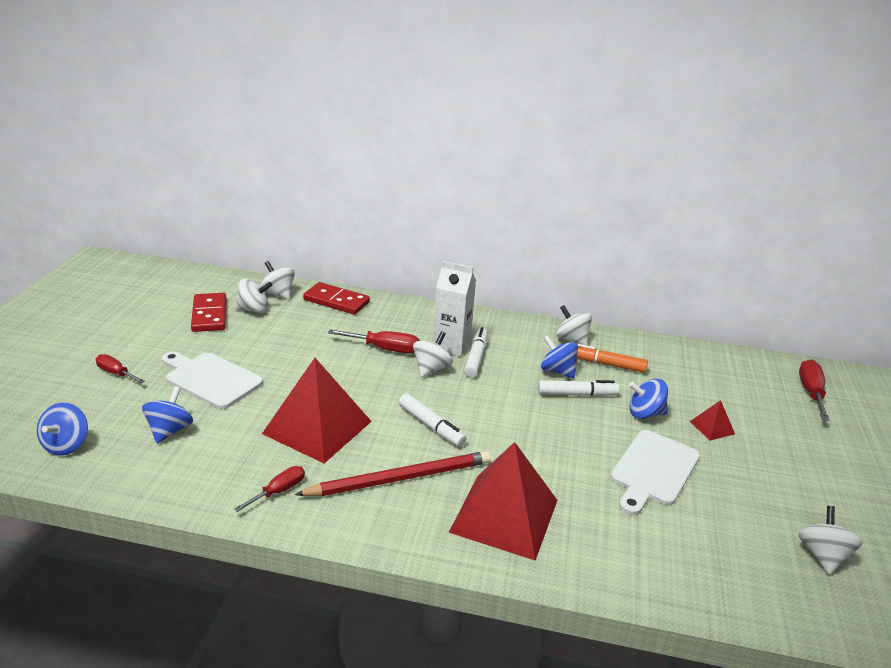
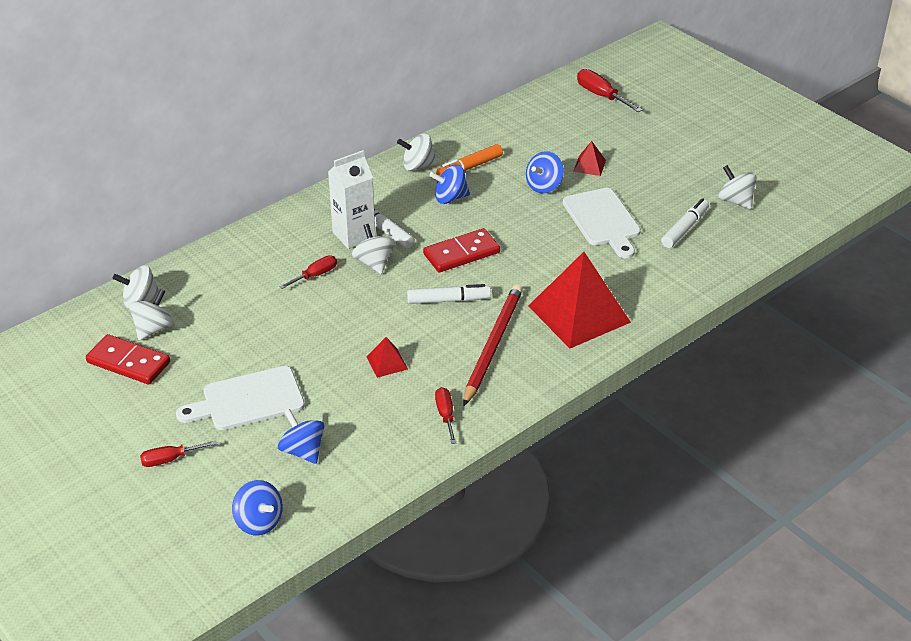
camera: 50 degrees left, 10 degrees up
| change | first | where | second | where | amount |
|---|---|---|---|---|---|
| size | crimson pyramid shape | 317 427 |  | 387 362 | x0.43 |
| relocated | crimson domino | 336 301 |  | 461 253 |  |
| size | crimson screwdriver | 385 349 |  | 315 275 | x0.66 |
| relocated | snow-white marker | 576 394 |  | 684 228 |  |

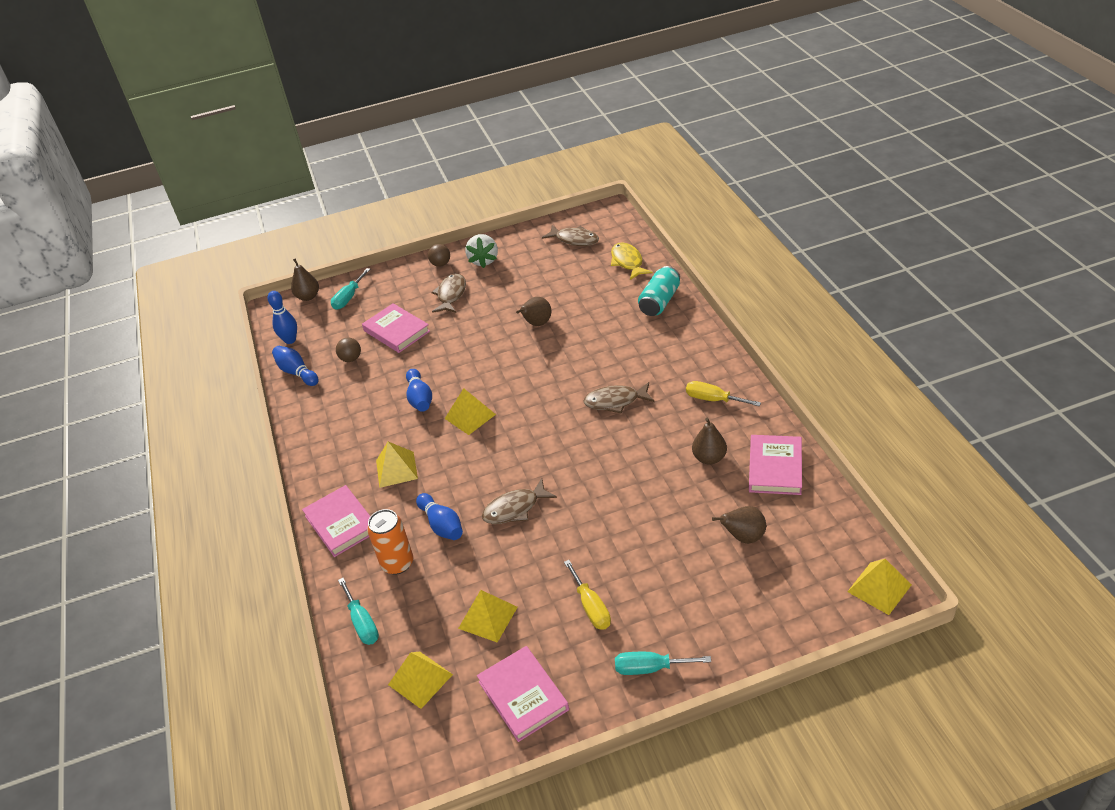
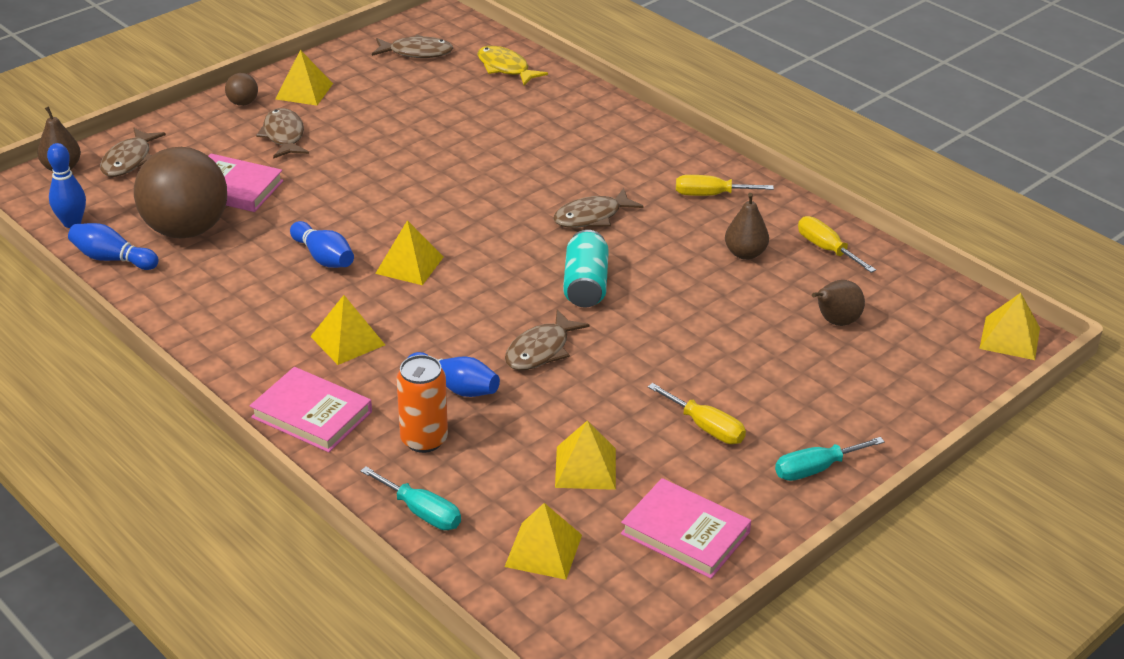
camera: 30 degrees left, 5 degrees down
| change | first | where | second | where | amount |
|---|---|---|---|---|---|
| exchanged | teal screwdriver | 349 298 | dark brown toy fish | 129 160 |  |
| size | dark brown sphere | 351 359 |  | 186 230 | x2.49 |
| exchanged | snow-white berry | 484 260 | bright yellow pyramid shape | 304 91 |  |
| missing | dark brown toy pear | 537 324 |  |  |  |
| relocated | teal soda can | 659 301 |  | 585 285 |  |
| exchanged | rosy hardback | 775 468 | bright yellow screwdriver | 826 249 |  |

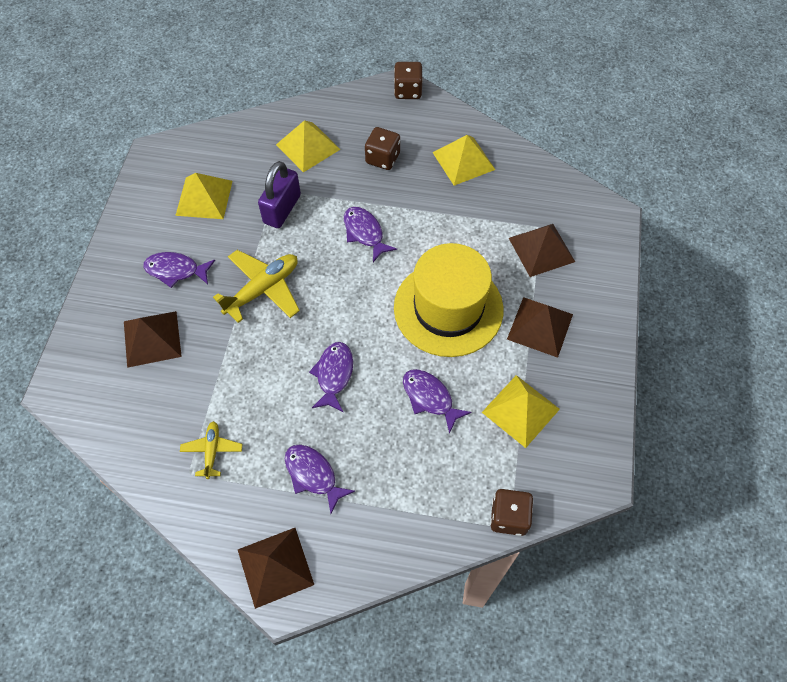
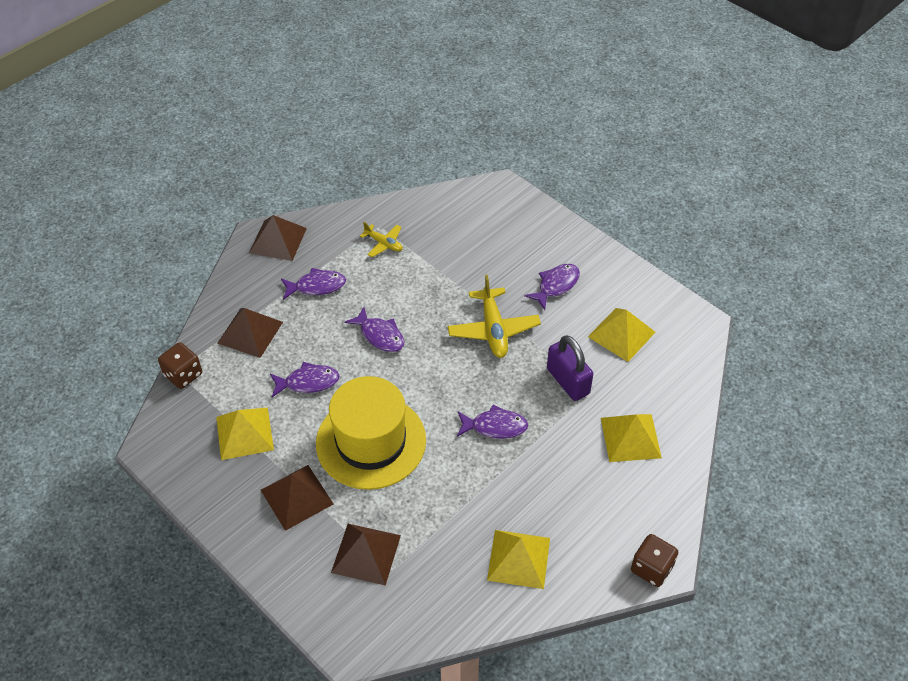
camera: 125 degrees right, 10 degrees down
| change | first | where | second | where | amount |
|---|---|---|---|---|---|
| relocated | dark brown pyramid shape | 152 338 |  | 250 332 |  |
| missing | dark brown die | 382 158 |  |  |  |

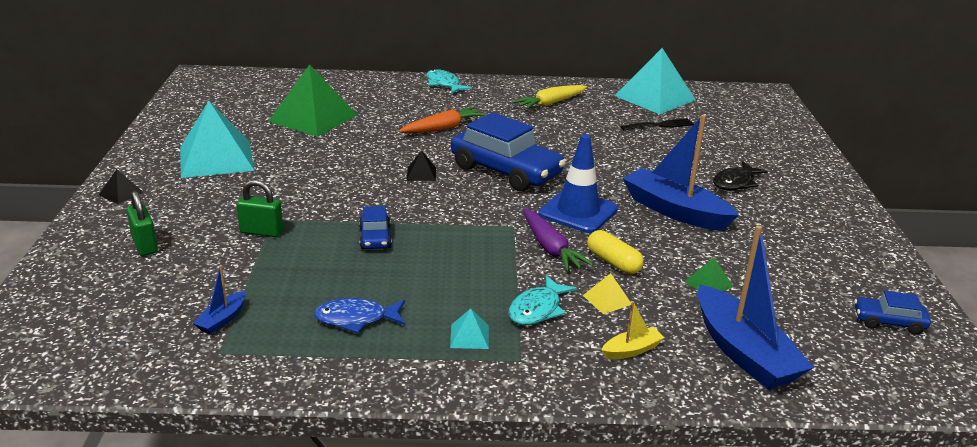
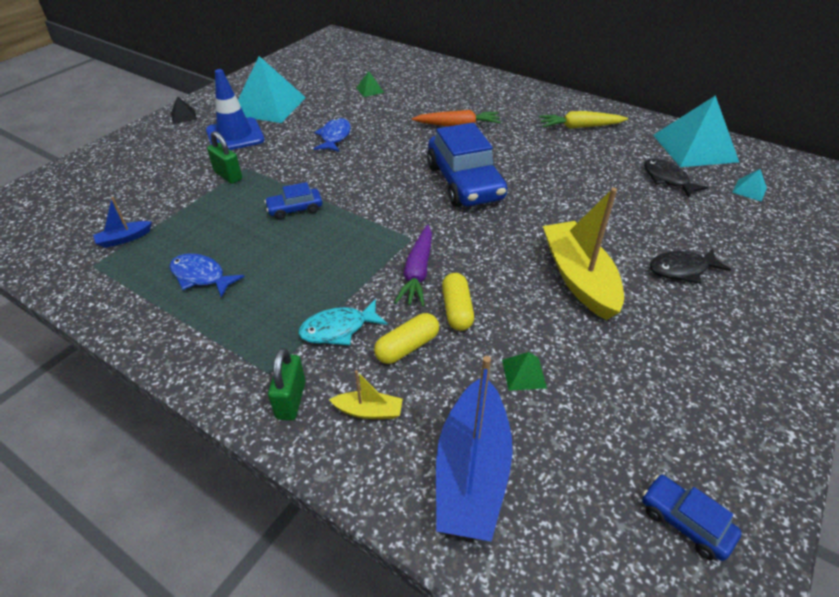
camera: 35 degrees right, 15 degrees up
| change | first | where | second | where | amount |
|---|---|---|---|---|---|
| relocated | leaf-green lock | 145 245 |  | 291 400 |  |
| size | leaf-green pyramid shape | 313 118 |  | 369 90 | x0.41 |
| spun | blue car | 375 238 |  | 295 209 | 45 degrees clockwise |
| missing | black pyramid shape | 421 173 |  |  |  |
| missing | teal toy fish | 444 84 |  |  |  |
| relocated | teal pyramid shape | 469 336 |  | 749 190 |  |
| relocated | blue safety cone | 578 212 |  | 235 135 |  |
| exchanged | bright yellow pyramid shape | 607 300 | bright yellow pill shape | 407 347 |  |
| exchanged | black dinner fork | 660 125 | black toy fish | 667 179 |  |
| colour | blue toy boat | 675 211 | bright yellow toy boat | 579 278 |  |
| appeared |  |  | blue toy fish | 334 137 |  |

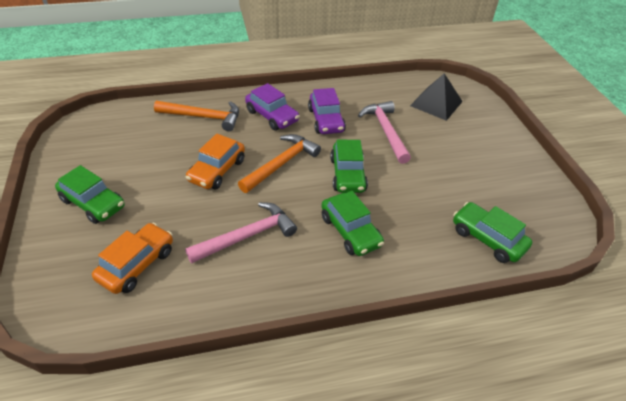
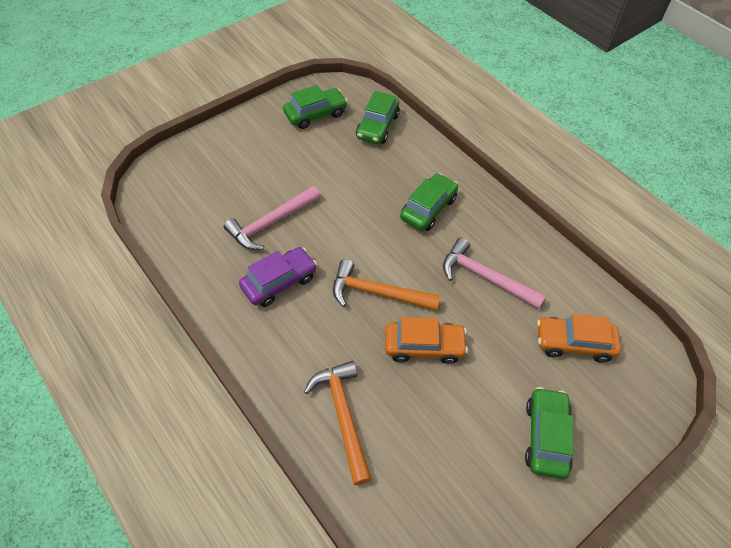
camera: 115 degrees left, 10 degrees up
| change | first | where | second | where | amount |
|---|---|---|---|---|---|
| missing | royal purple car | 272 116 |  |  |  |
| relocated | leaf-green car | 347 174 |  | 315 114 |  |
| missing | black pyramid shape | 436 103 |  |  |  |

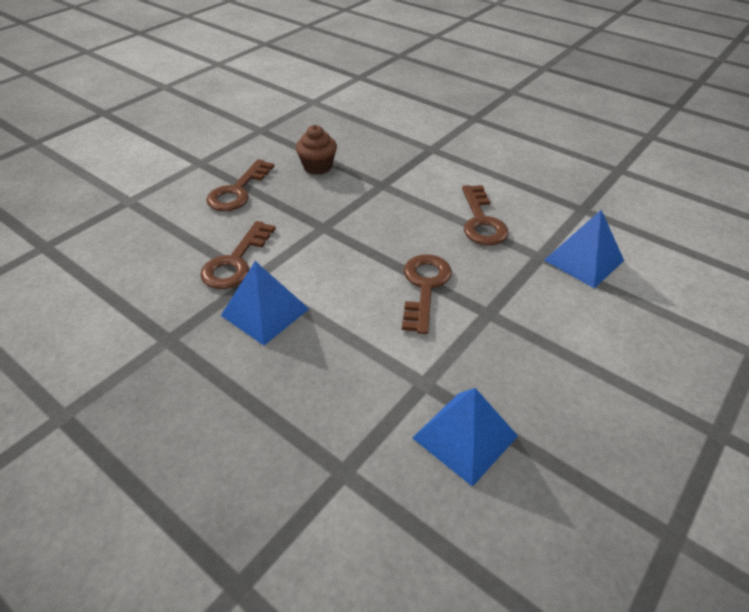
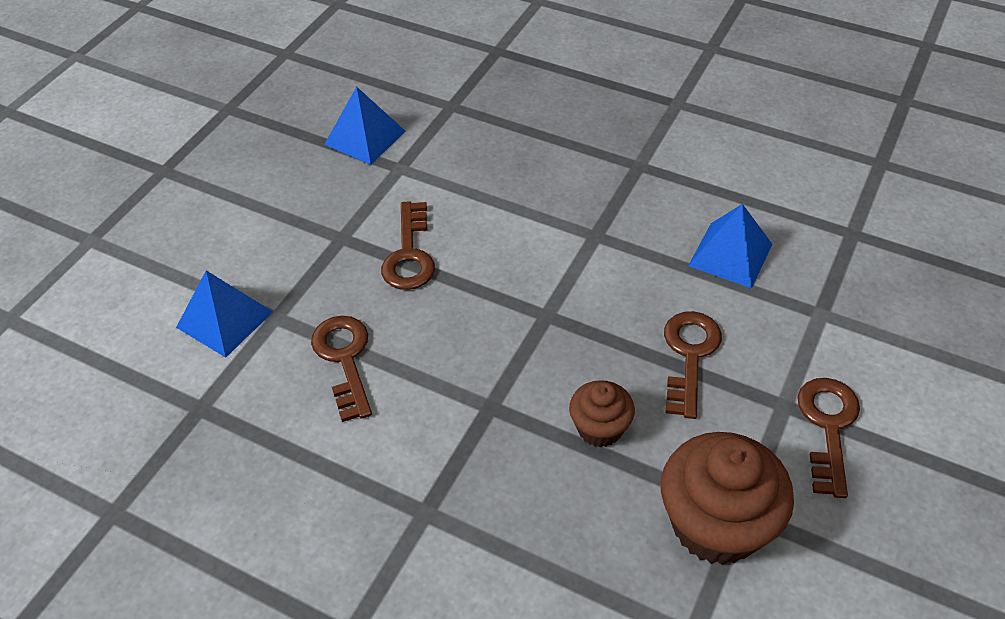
camera: 170 degrees right, 5 degrees up
| change | first | where | second | where | amount |
|---|---|---|---|---|---|
| relocated | dark brown latchkey | 236 261 |  | 828 427 |  |
| relocated | blue pyramid shape | 265 312 |  | 730 254 |  |
| appeared |  |  | dark brown fairy cake | 716 524 |  |

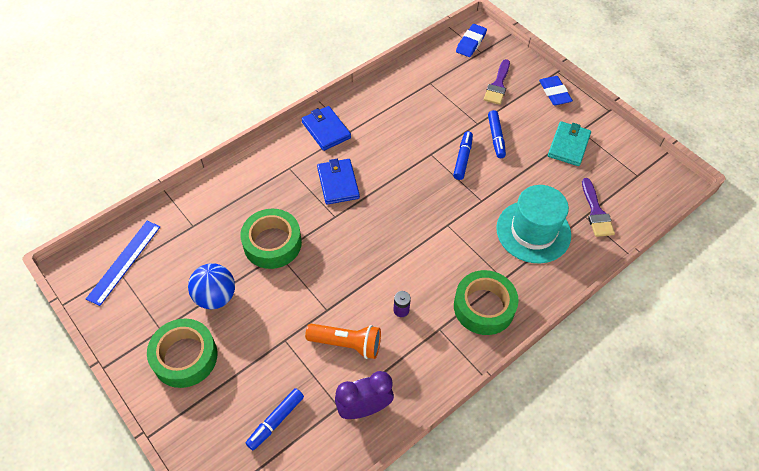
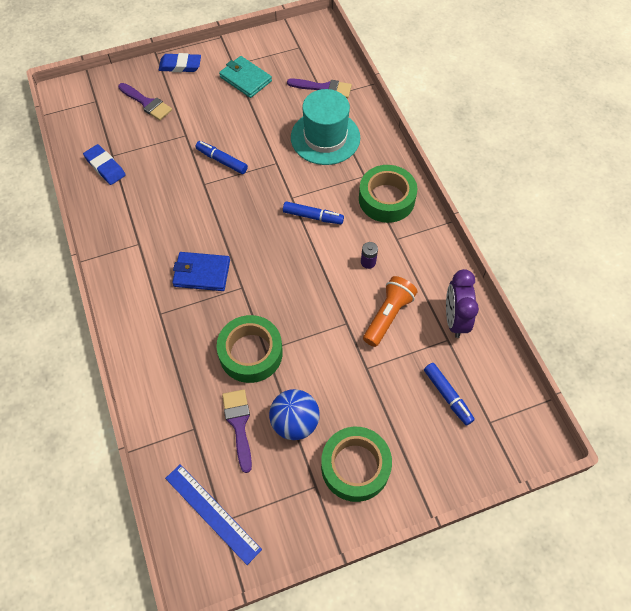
camera: 70 degrees left, 5 degrees up
| change | first | where | second | where | amount |
|---|---|---|---|---|---|
| missing | blue billfold | 326 130 |  |  |  |
| relocated | blue pencil eraser | 471 43 |  | 105 167 |  |
| relocated | blue marker | 496 137 |  | 313 216 |  |
| appeared |  |  | royal purple paint brush | 239 424 |  |

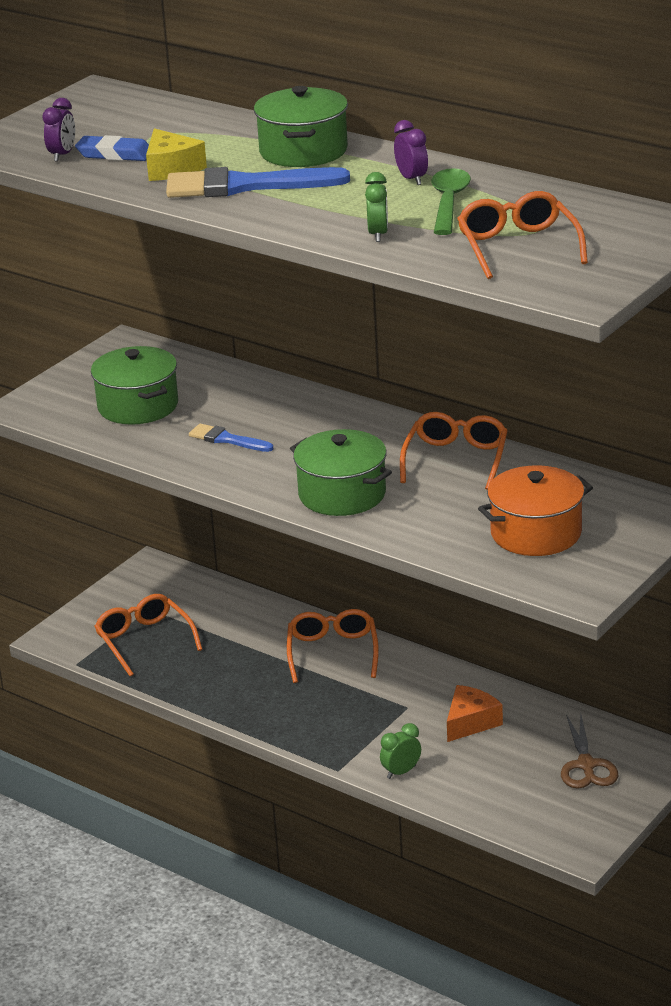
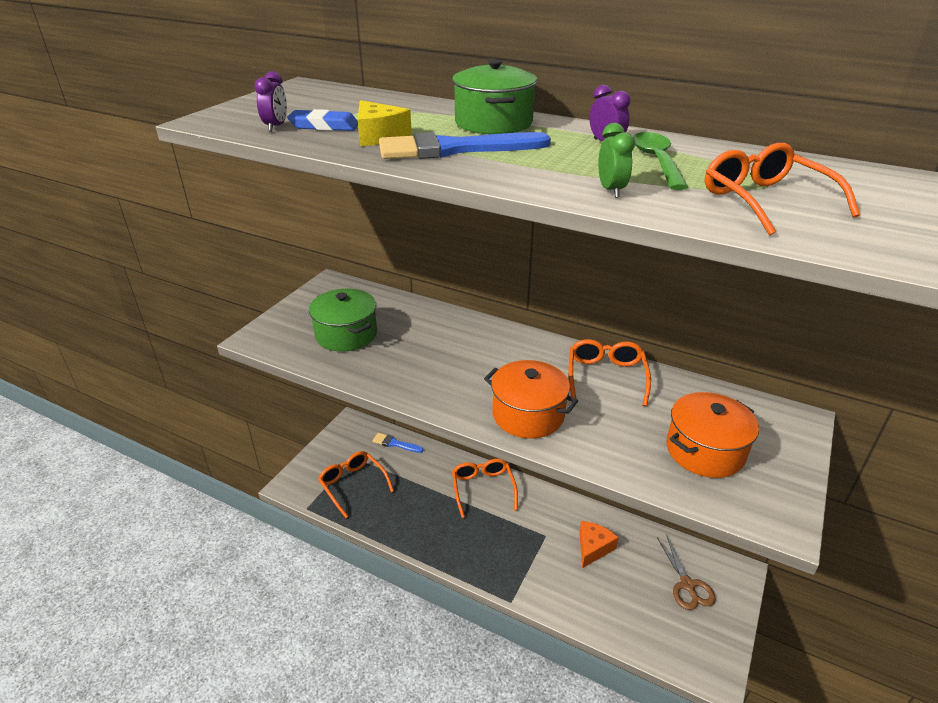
camera: 10 degrees left, 5 degrees up
| change | first | where | second | where | amount |
|---|---|---|---|---|---|
| relocated | blue paint brush | 227 439 |  | 395 443 |  |
| colour | leaf-green cooking pot | 342 494 | orange-coloured cooking pot | 528 414 |  |
| missing | leaf-green clock | 401 772 |  |  |  |

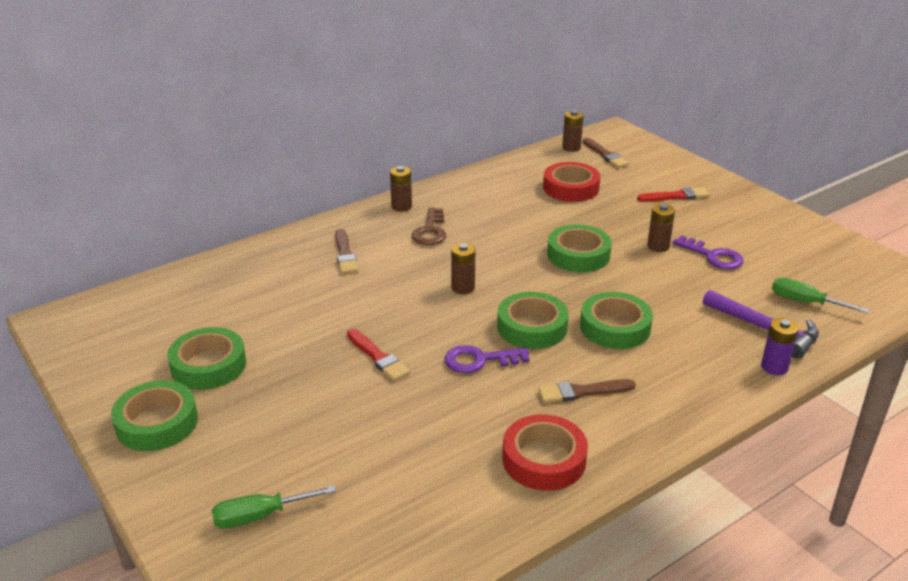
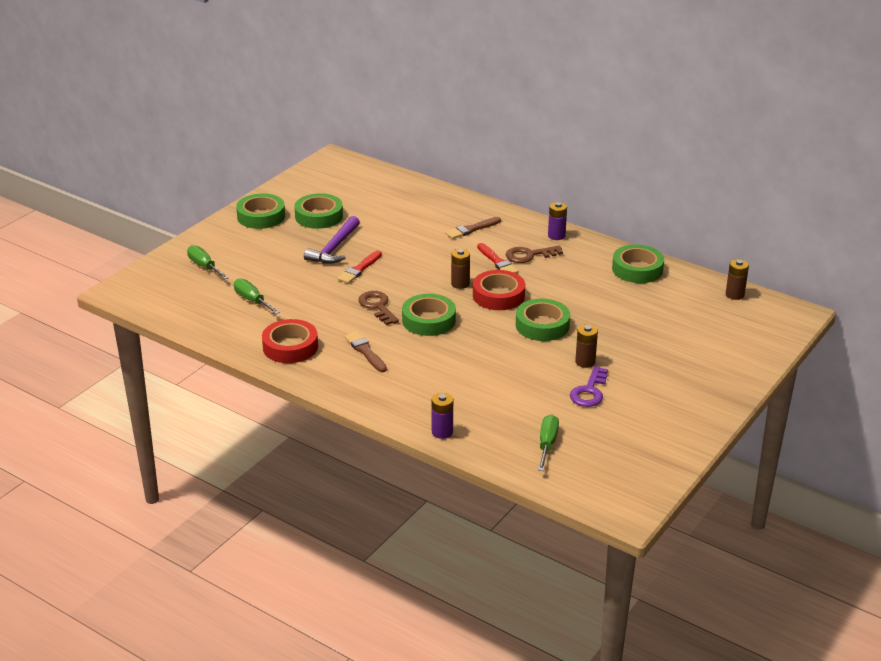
camera: 70 degrees right, 0 degrees up
| change | first | where | second | where | amount |
|---|---|---|---|---|---|
| colour | dark brown AA battery | 401 206 | royal purple AA battery | 556 236 |  |
| colour | royal purple latchkey | 479 360 | dark brown latchkey | 377 306 |  |
| relocated | crimson sticky tape | 571 188 |  | 498 295 |  |
| relocated | leaf-green sticky tape | 615 327 |  | 637 269 |  |
| missing | dark brown paint brush | 605 155 |  |  |  |
| relocated | crimson paint brush | 676 196 |  | 497 262 |  |
| relocated | royal purple hammer | 765 329 |  | 334 248 |  |
| appeared |  |  | leaf-green screwdriver | 252 300 |  |

